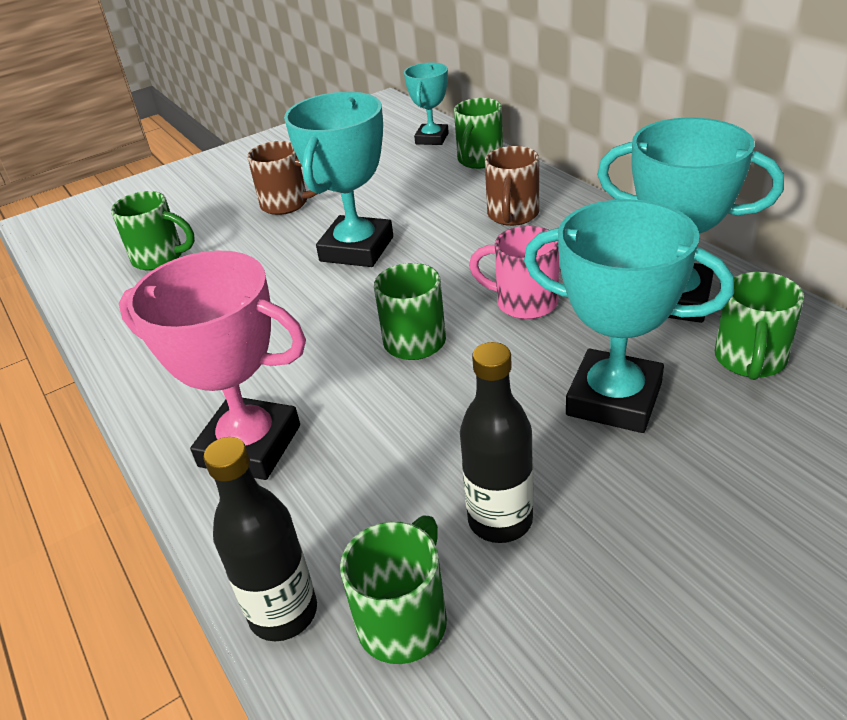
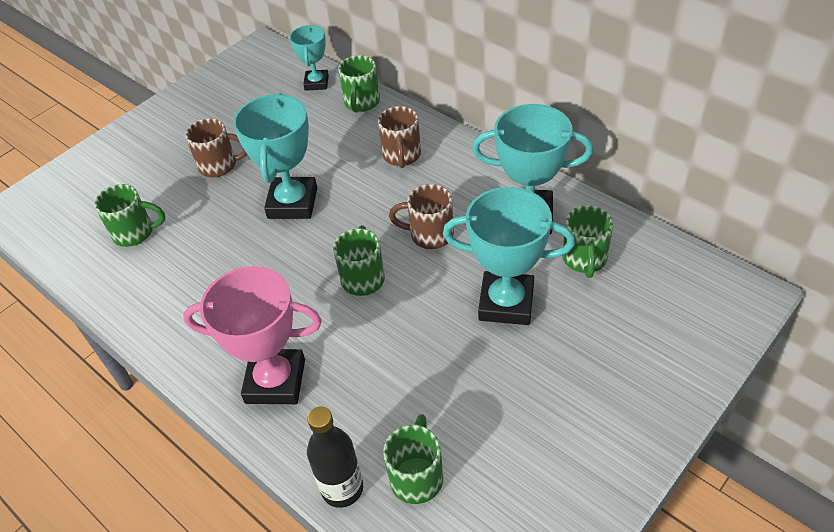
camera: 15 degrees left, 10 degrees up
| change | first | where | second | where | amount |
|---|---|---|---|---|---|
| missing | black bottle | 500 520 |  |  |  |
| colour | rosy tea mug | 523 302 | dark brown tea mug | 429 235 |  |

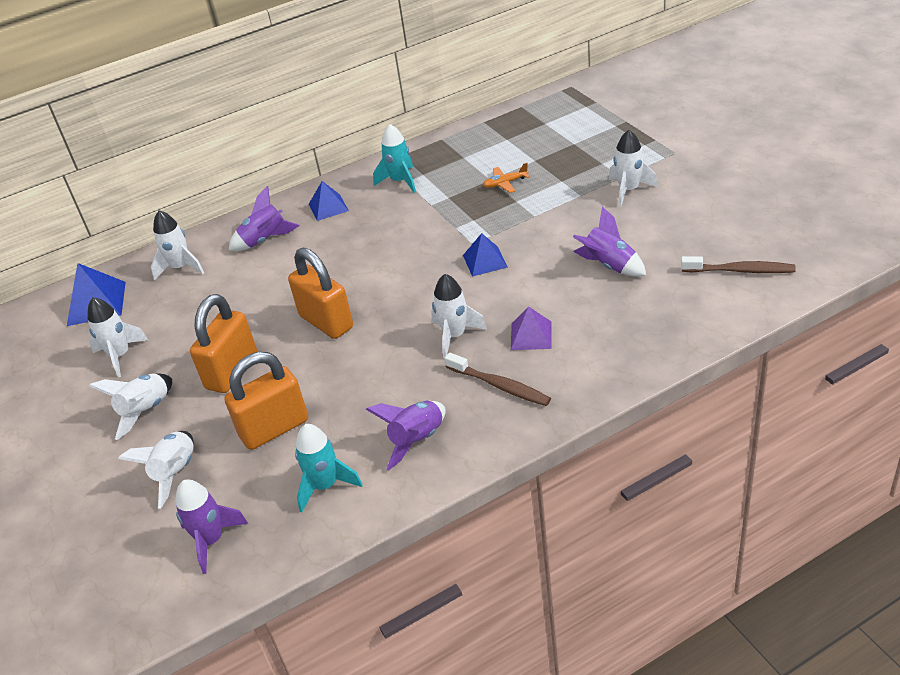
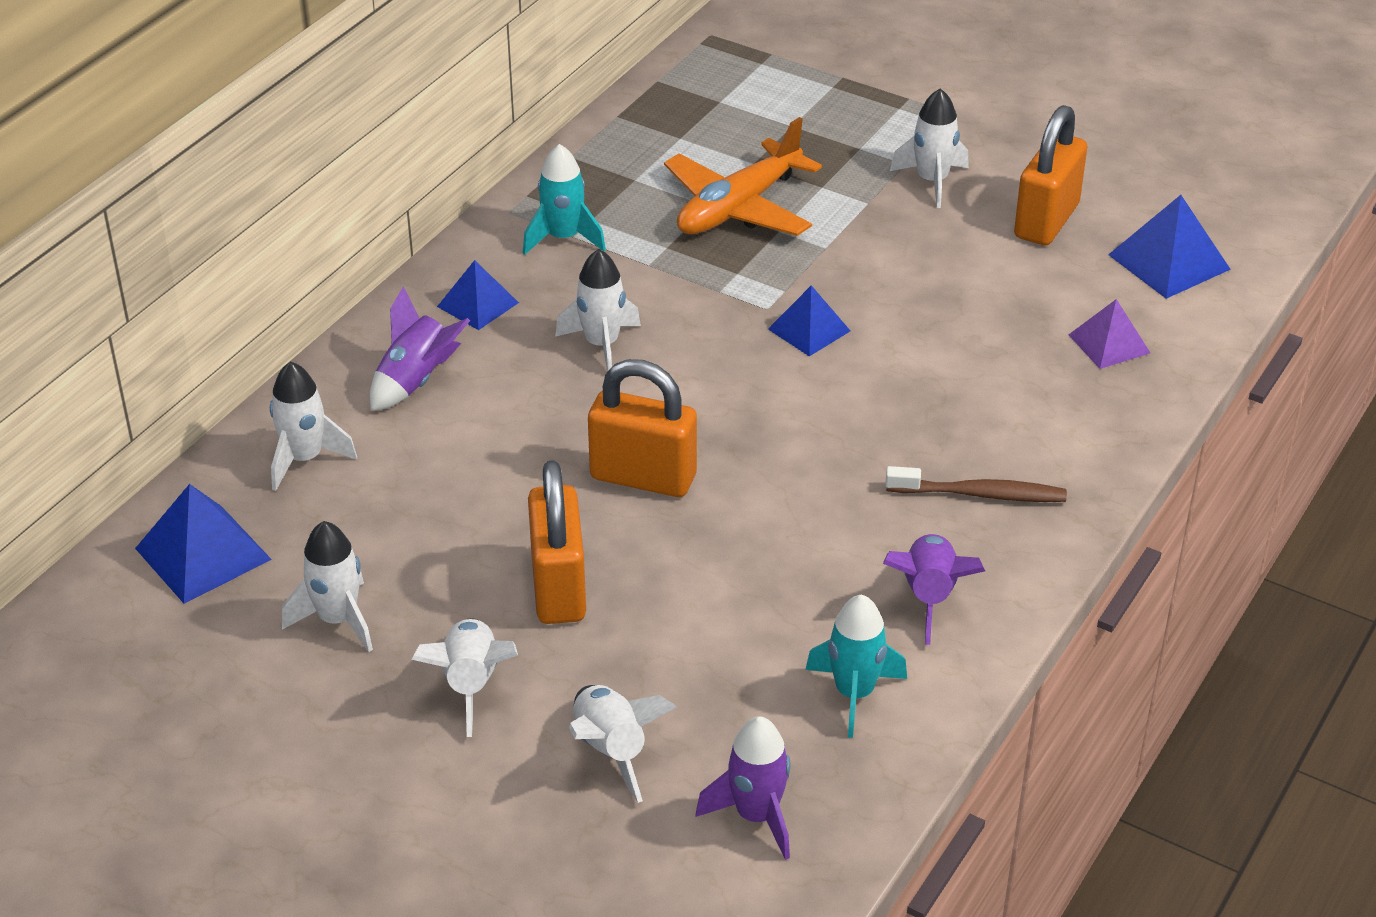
camera: 35 degrees left, 0 degrees up
| change | first | where | second | where | amount |
|---|---|---|---|---|---|
| relocated | orange-coloured lock | 274 428 |  | 1046 221 |  |
| relocated | snow-white toy rocket | 454 336 |  | 601 345 |  |
| size | orange-coloured aeroplane | 505 183 |  | 738 207 | x2.25 |
| relocated | royal purple pyramid shape | 531 335 |  | 1109 343 |  |
| missing | royal purple toy rocket | 609 265 |  |  |  |
| exchanged | dark brown toothbrush | 740 271 | blue pyramid shape | 1169 262 |  |

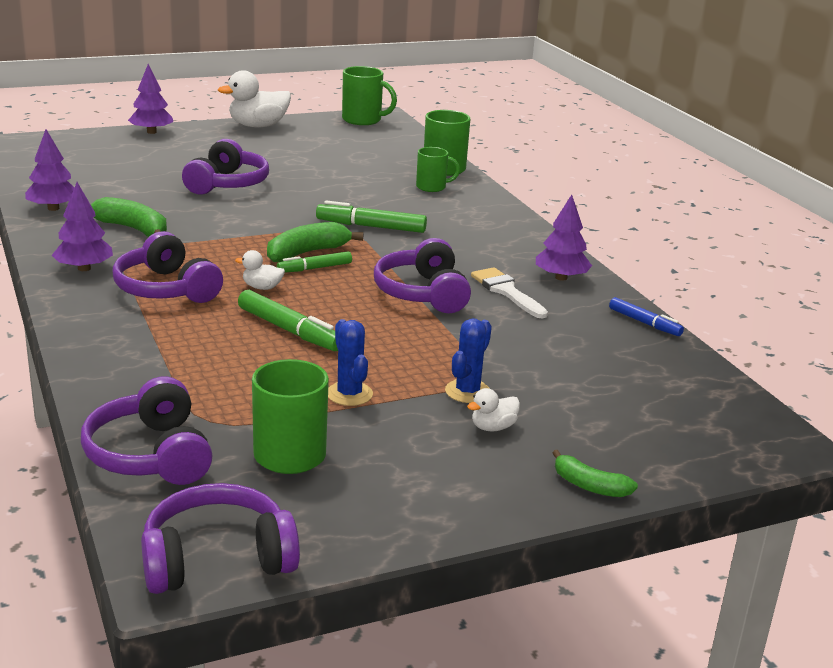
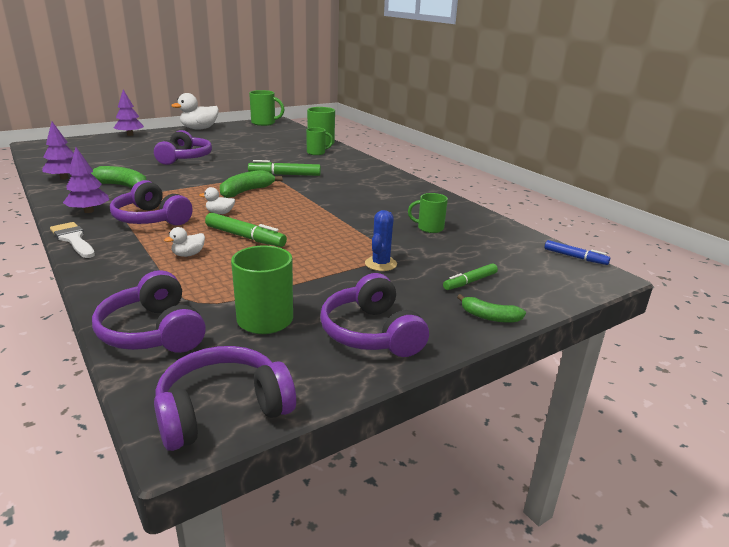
camera: 10 degrees left, 0 degrees up
| change | first | where | second | where | amount |
|---|---|---|---|---|---|
| relocated | leaf-green marker | 314 268 |  | 470 282 |  |
| missing | blue saguaro cactus | 349 394 |  |  |  |
| relocated | royal purple headset | 422 293 |  | 371 333 |  |
| relocated | snow-white toy duck | 493 427 |  | 188 254 |  |
| relocated | snow-white paint brush | 506 291 |  | 73 239 |  |
| missing | royal purple tree | 561 277 |  |  |  |
| relocated | blue marker | 644 323 |  | 575 257 |  |
| appeared |  |  | leaf-green tea mug | 429 228 |  |

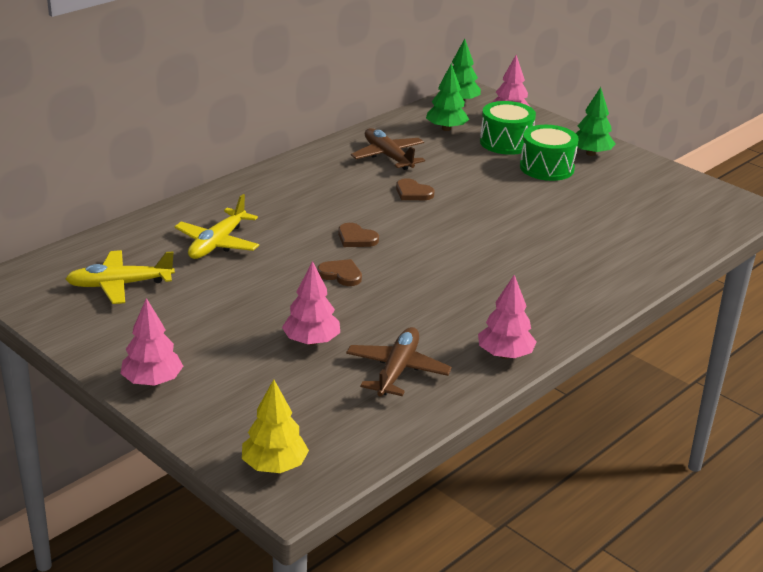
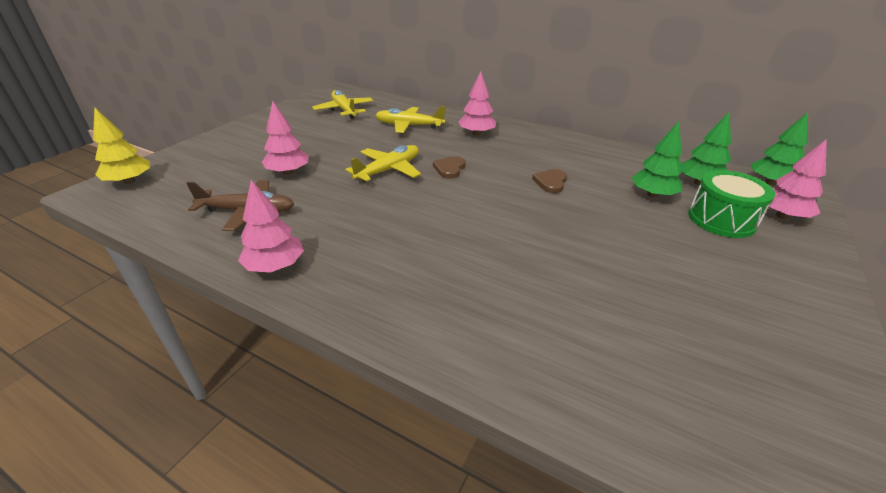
camera: 75 degrees right, 5 degrees up
| change | first | where | second | where | amount |
|---|---|---|---|---|---|
| relocated | rosy tree | 152 381 |  | 476 134 |  |
| exchanged | dark brown heart shape | 341 274 | bright yellow aeroplane | 389 170 |  |
| missing | dark brown aeroplane | 388 156 |  |  |  |
| missing | leaf-green drum | 547 168 |  |  |  |
| relocated | leaf-green tree | 591 153 |  | 652 195 |  |

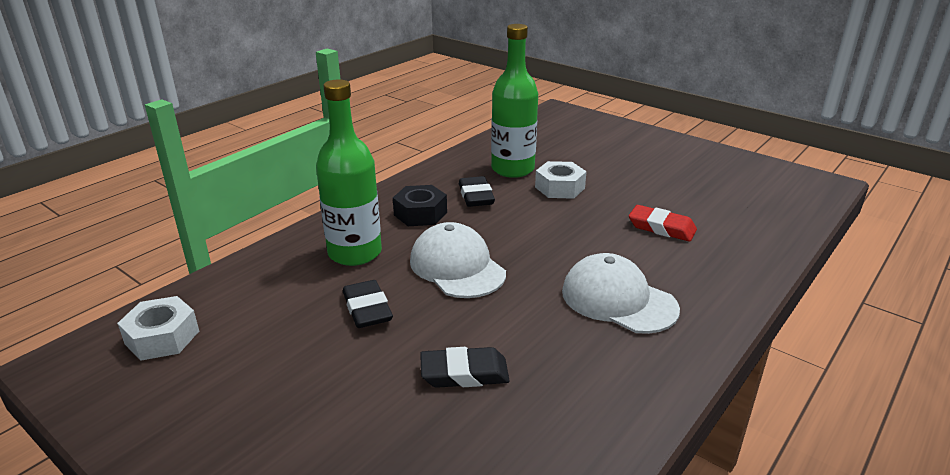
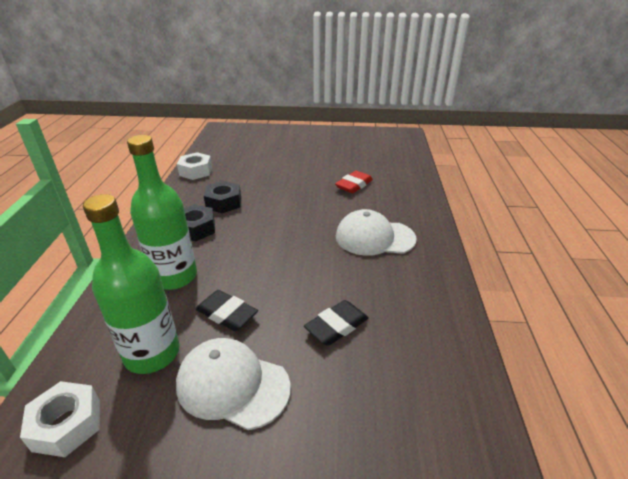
camera: 35 degrees left, 5 degrees up
| change | first | where | second | where | amount |
|---|---|---|---|---|---|
| relocated | snow-white peaked cap | 457 267 |  | 232 385 |  |
| exchanged | black pencil eraser | 476 196 | black nut | 223 203 |  |
| relocated | leaf-green bottle | 512 169 |  | 152 353 |  |
| relocated | snow-white nut | 559 188 |  | 196 171 |  |
| spun | crimson pencil eraser | 661 228 |  | 354 185 | 45 degrees counterclockwise |

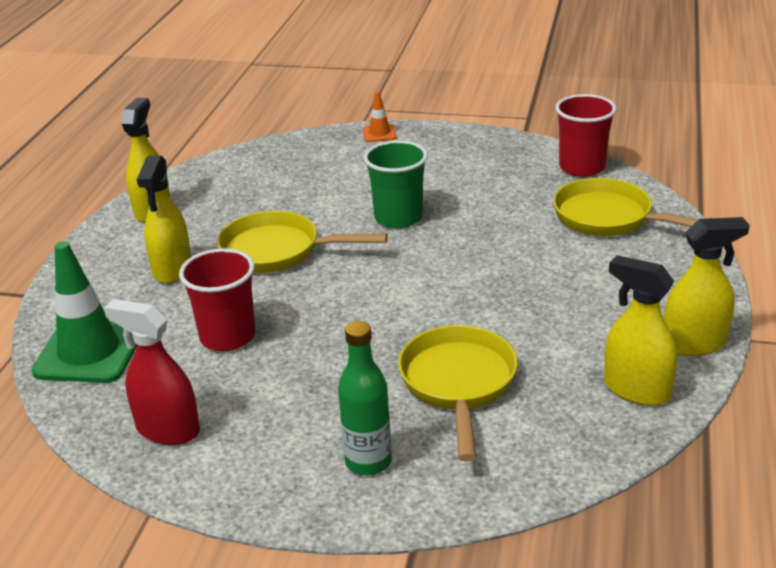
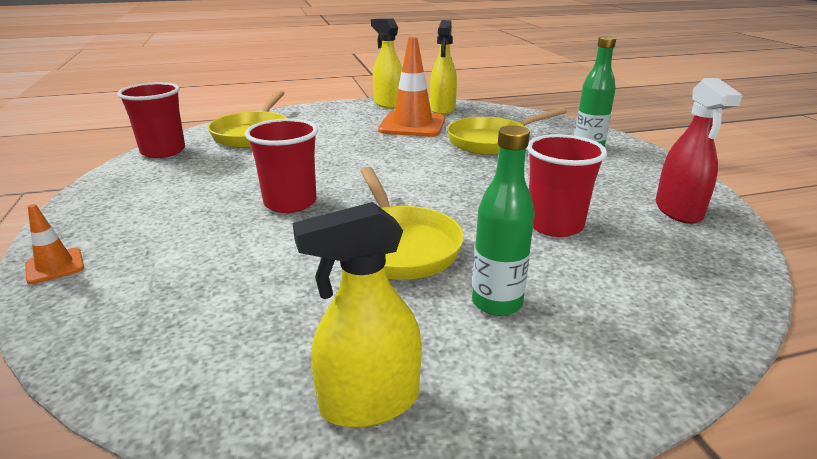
camera: 120 degrees left, 5 degrees down
| change | first | where | second | where | amount |
|---|---|---|---|---|---|
| missing | leaf-green safety cone | 89 352 |  |  |  |
| exchanged | bright yellow sprayer | 172 269 | leaf-green bottle | 497 303 |  |
| colour | leaf-green tumbler | 398 217 | crimson tumbler | 290 203 |  |
| appeared |  |  | orange-coloured safety cone | 412 125 |  |

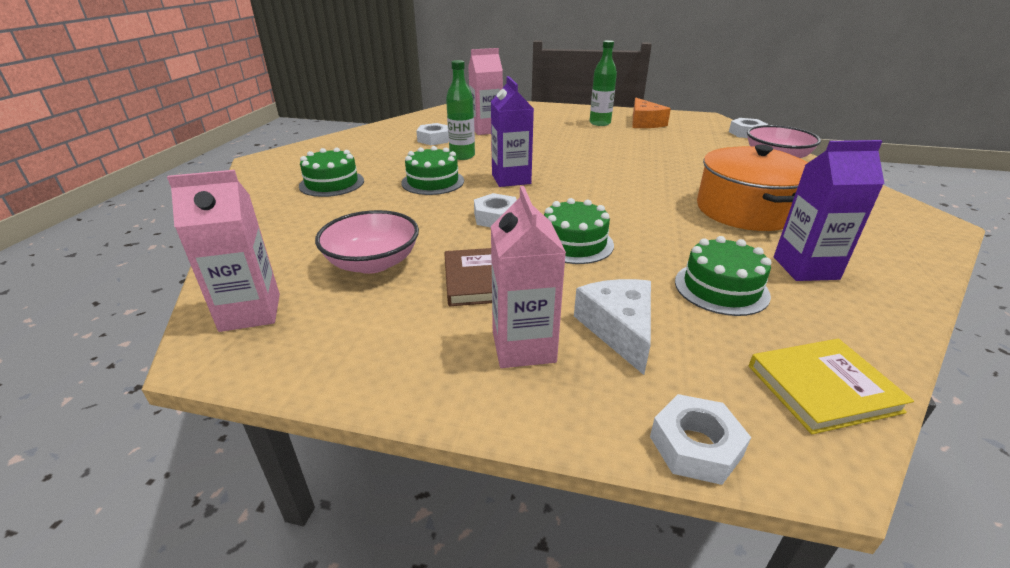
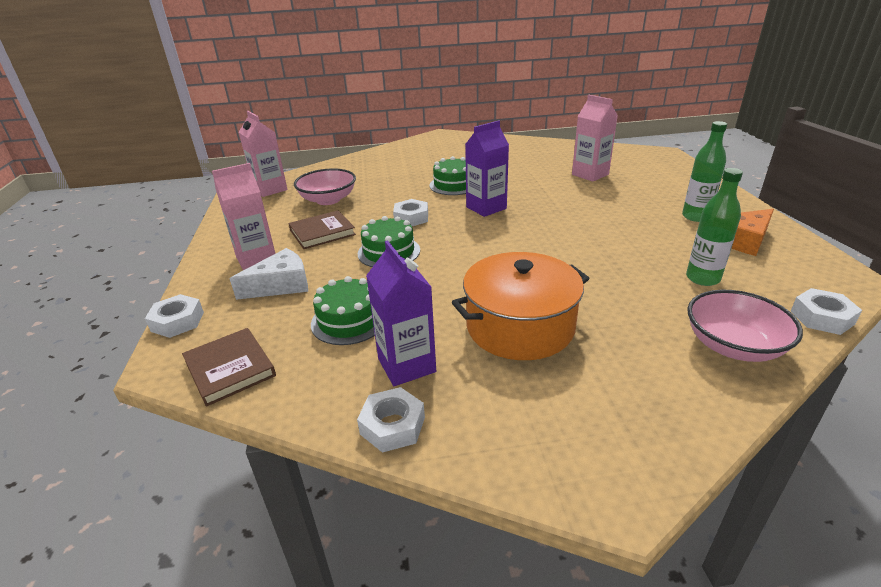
camera: 70 degrees right, 0 degrees up
| change | first | where | second | where | amount |
|---|---|---|---|---|---|
| missing | leaf-green gateau | 332 183 |  |  |  |
| relocated | snow-white nut | 434 139 |  | 392 426 |  |
| relocated | leaf-green bottle | 462 156 |  | 702 278 |  |
| colour | bright yellow hardback | 822 388 | dark brown hardback | 230 369 |  |

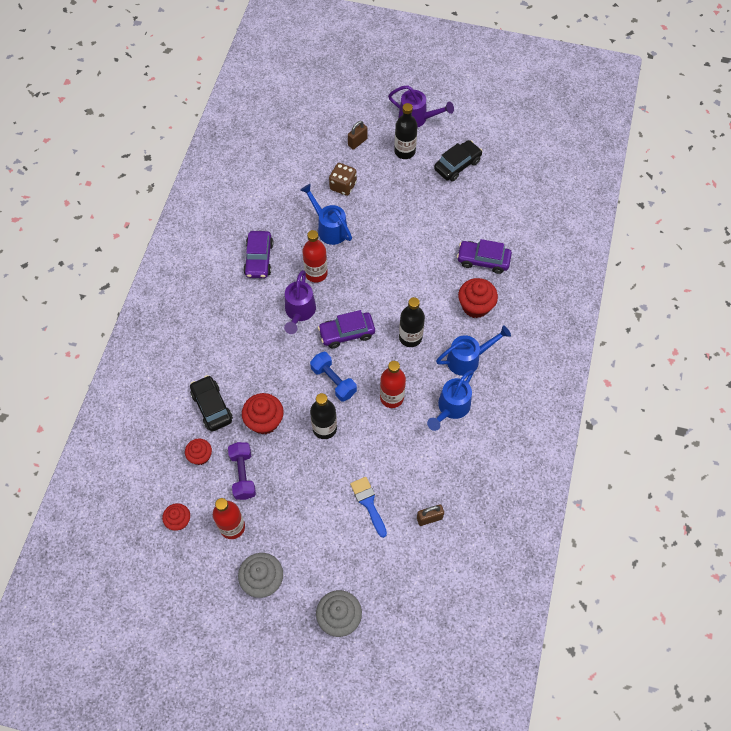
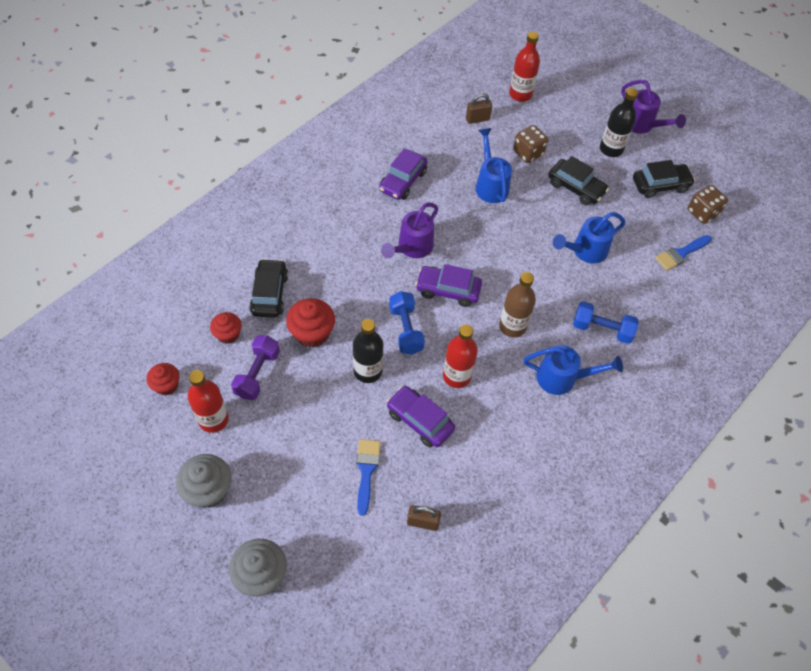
camera: 25 degrees right, 5 degrees down
| change | first | where | second | where | amount |
|---|---|---|---|---|---|
| relocated | crimson bottle | 316 273 |  | 520 94 |  |
| relocated | dark brown lock | 357 142 |  | 477 119 |  |
| colour | black bottle | 410 337 | dark brown bottle | 512 326 |  |
| relocated | blue watering can | 451 408 |  | 585 251 |  |
| relocated | royal purple car | 483 260 |  | 420 421 |  |
| exchanged | crimson fairy cake | 475 306 | blue hand weight | 602 329 |  |
| appeared |  |  | black car | 576 187 |  |
| appeared |  |  | blue paint brush | 680 253 |  |
| appeared |  |  | dark brown die | 702 212 |  |

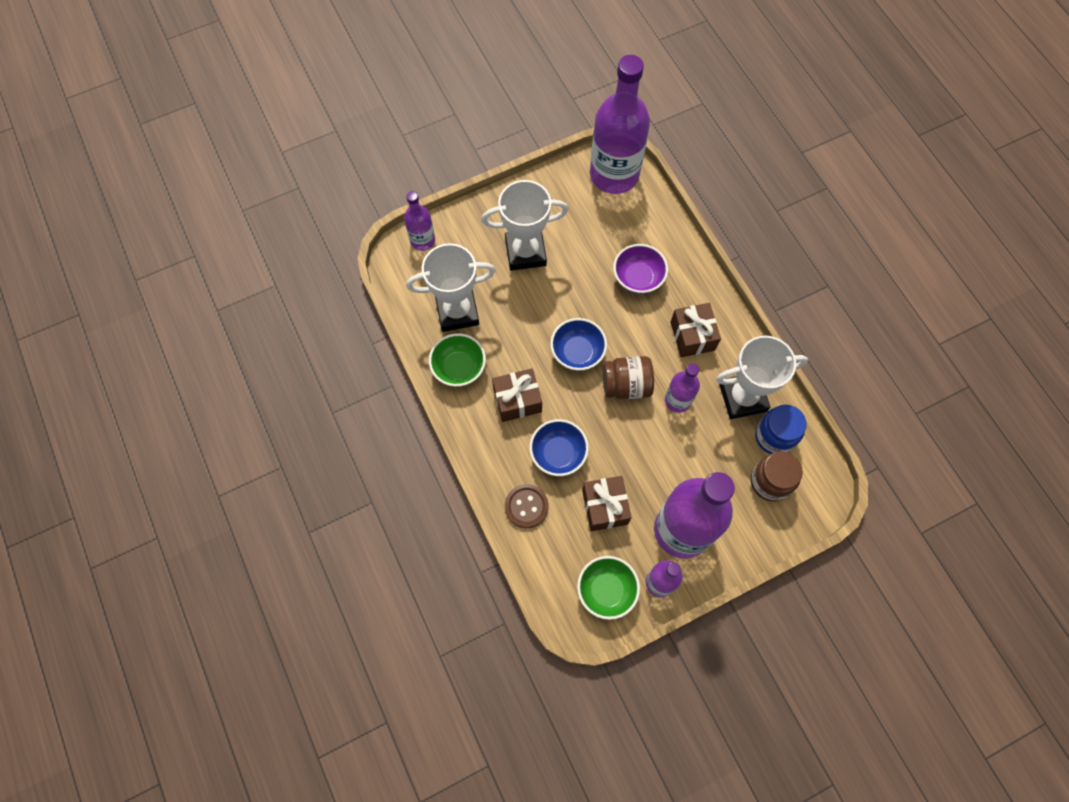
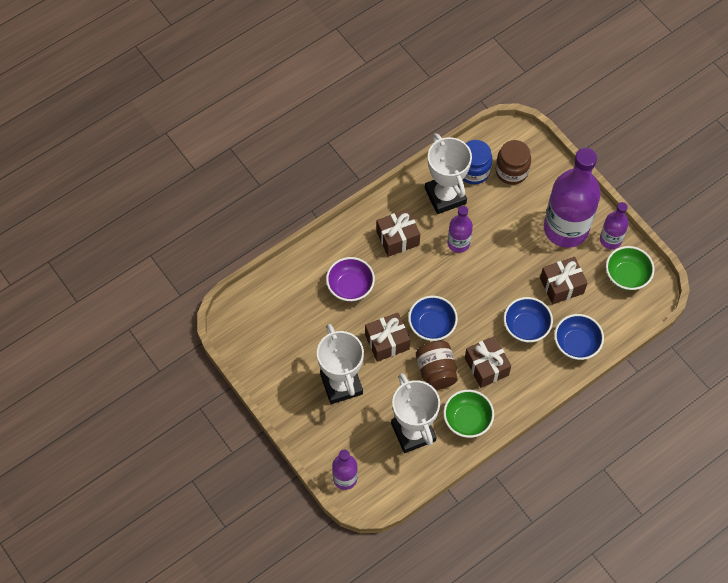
camera: 100 degrees left, 5 degrees down
| change | first | where | second | where | amount |
|---|---|---|---|---|---|
| exchanged | dark brown shirt button | 526 506 | blue serving bowl | 576 344 |  |
| missing | royal purple bottle | 614 174 |  |  |  |
| relocated | dark brown preserve jar | 626 385 |  | 436 371 |  |
| appeared |  |  | dark brown wrapped gift | 387 342 |  |

